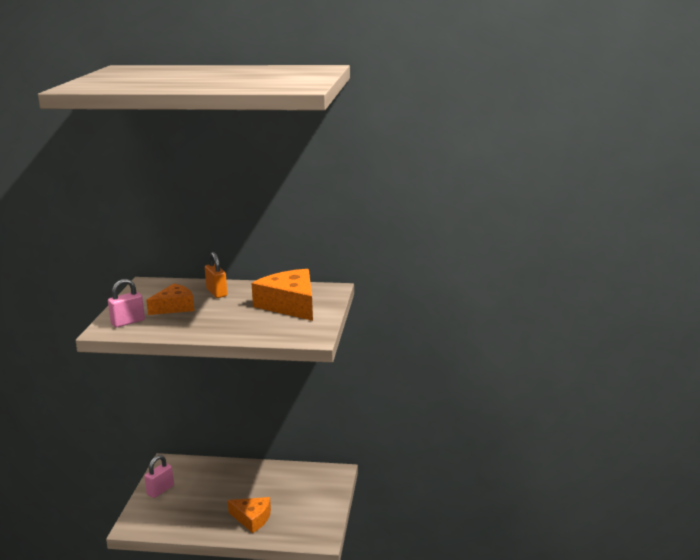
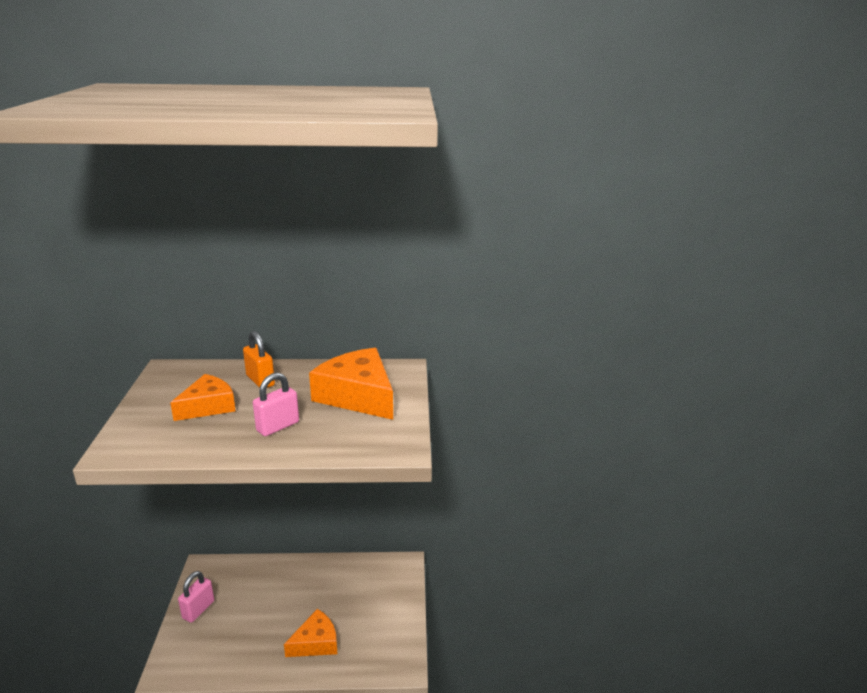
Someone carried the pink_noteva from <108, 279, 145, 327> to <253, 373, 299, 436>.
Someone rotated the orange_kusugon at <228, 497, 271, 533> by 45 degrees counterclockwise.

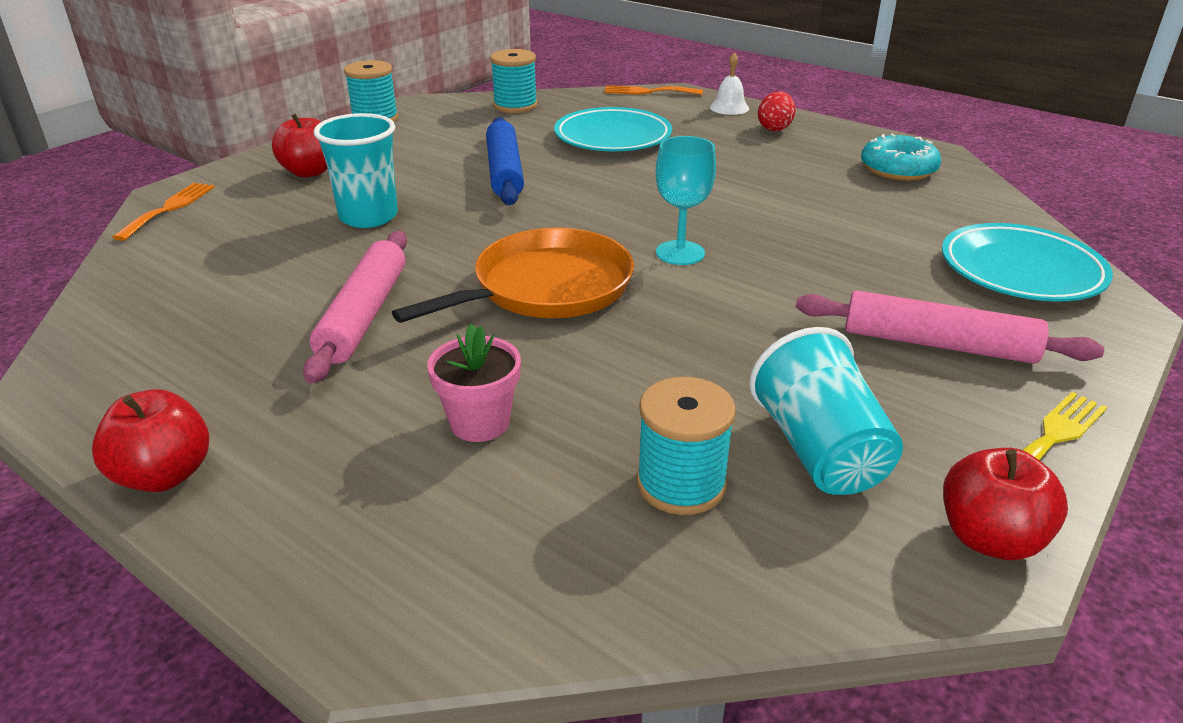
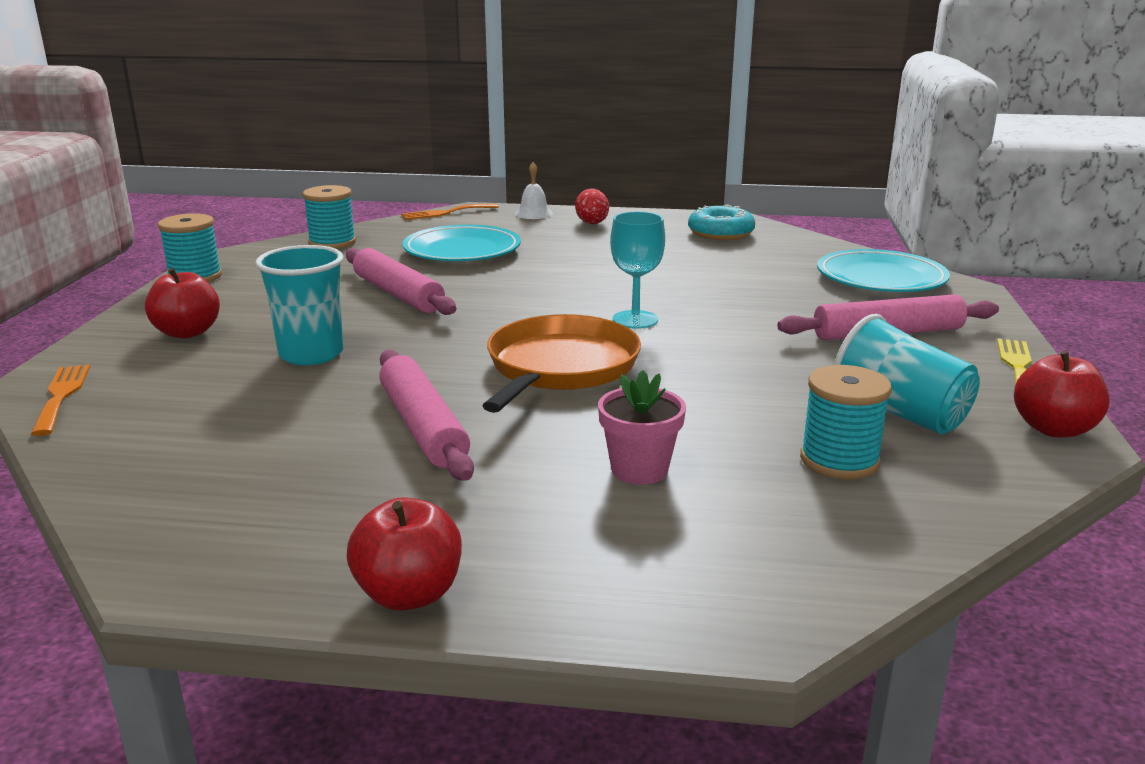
Someone repainted the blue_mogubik at <486, 117, 524, 205>, which became the pink_mogubik at <346, 248, 456, 315>.

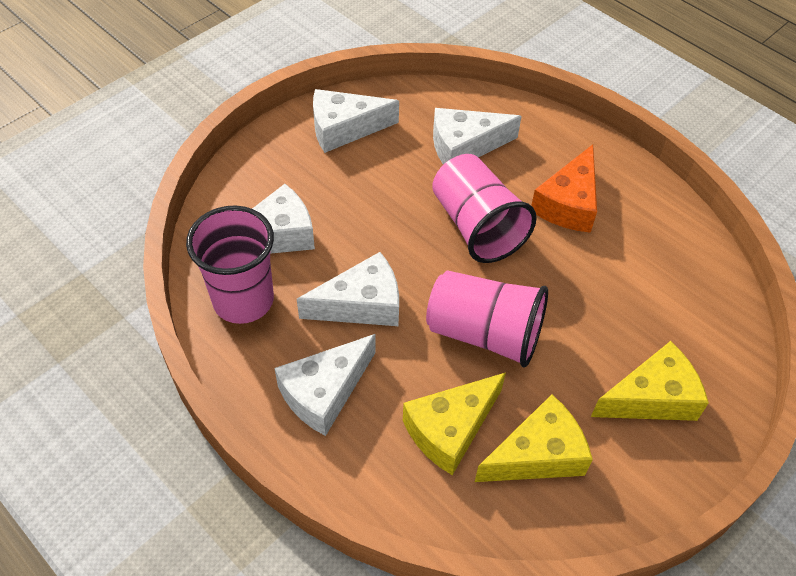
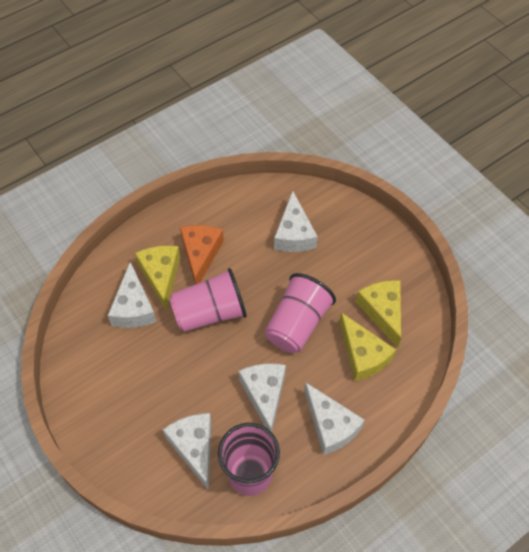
Someone carried the white_kusugon from <313, 89, 399, 153> to <274, 191, 318, 252>.
Someone rotated the orange_kusugon at <531, 144, 597, 233> by 120 degrees counterclockwise.
Someone carried the yellow_kusugon from <591, 341, 709, 421> to <135, 246, 181, 310>.

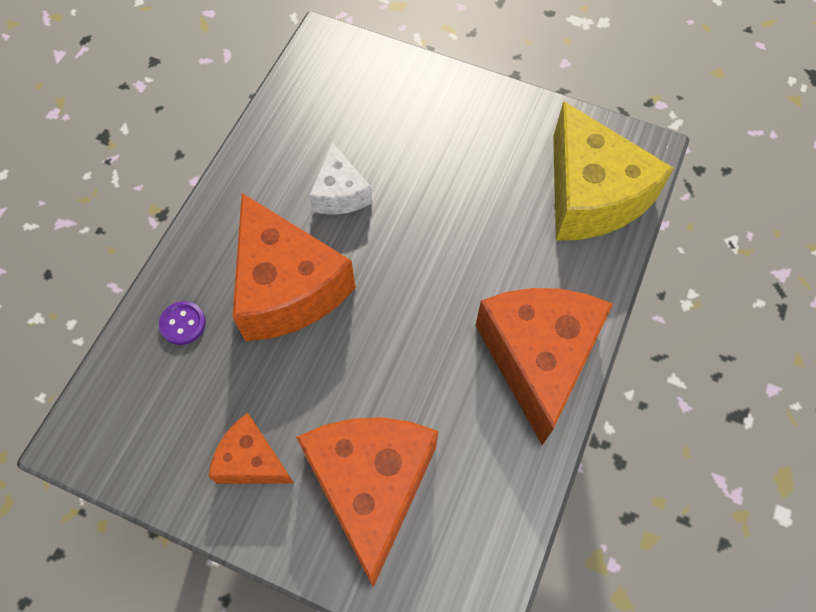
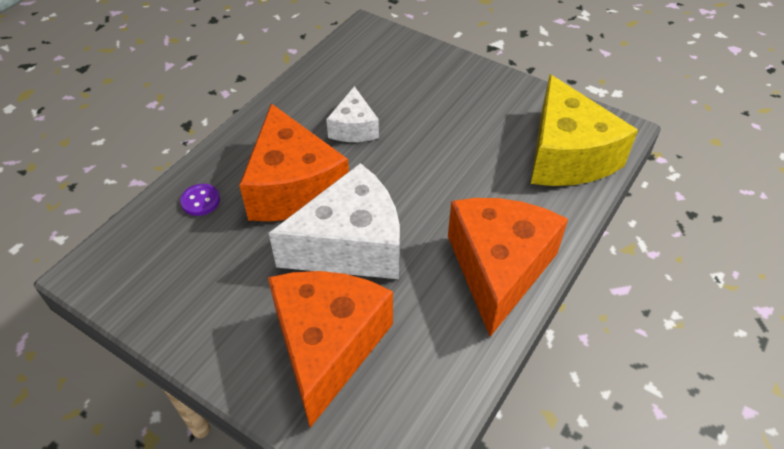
Someone took away the orange_kusugon at <208, 413, 294, 484>.
Someone put down the white_kusugon at <269, 163, 400, 279>.

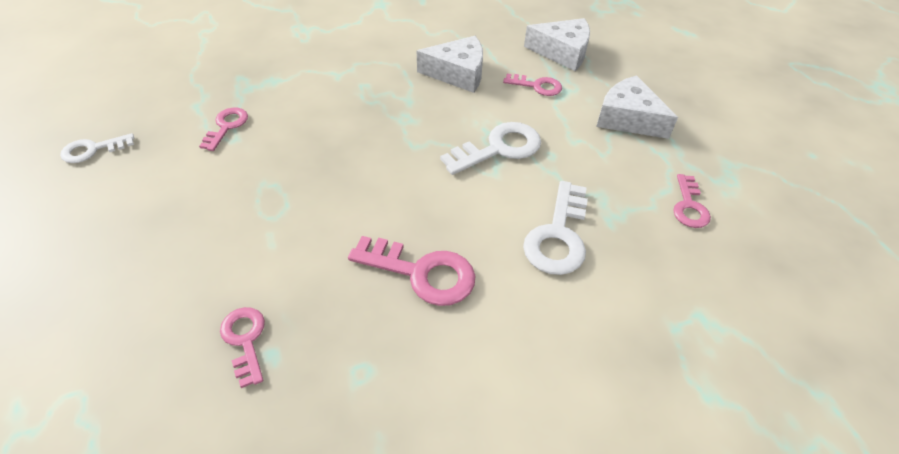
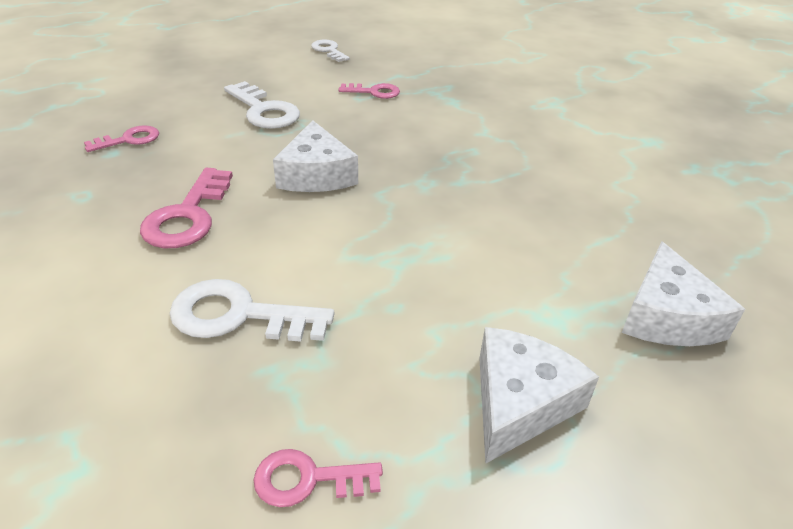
Someone carried the white_kusugon from <417, 36, 483, 93> to <273, 120, 358, 192>.
Someone carried the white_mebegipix from <440, 122, 541, 175> to <224, 81, 300, 129>.
Someone took away the pink_mebegipix at <503, 74, 562, 96>.

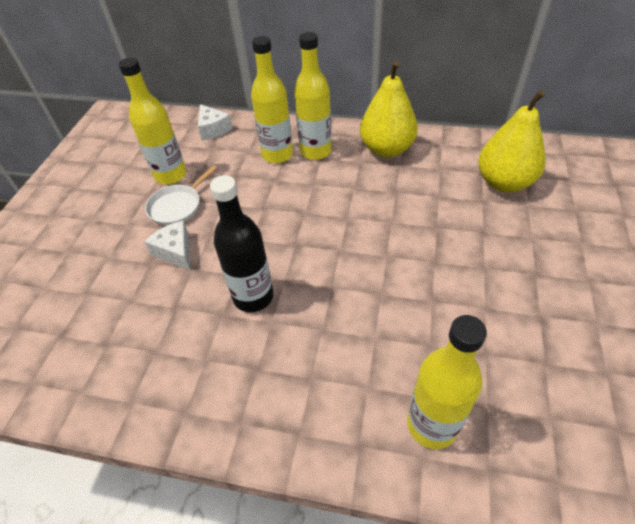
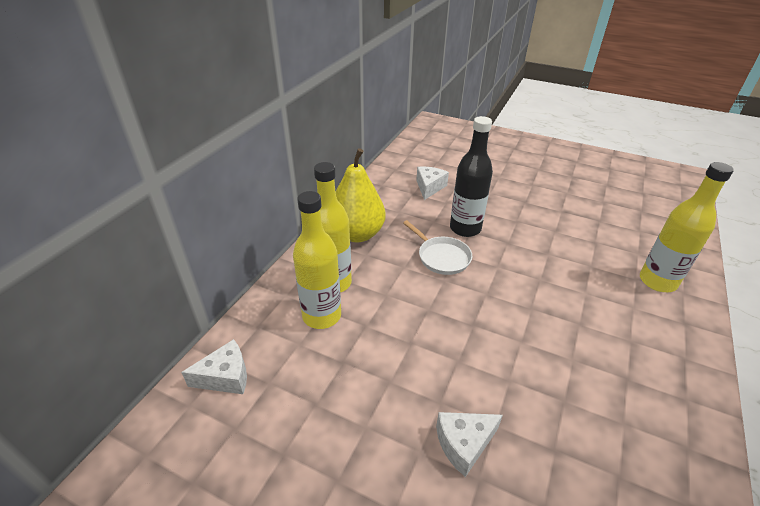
Someone took away the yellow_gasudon at <118, 57, 186, 185>.
Someone carried the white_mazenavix from <145, 165, 217, 226> to <403, 220, 472, 275>.
Someone carried the black_gasudon from <210, 175, 274, 312> to <450, 116, 493, 237>.
Someone swapped the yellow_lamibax at <478, 90, 546, 192> for the white_kusugon at <416, 167, 449, 200>.

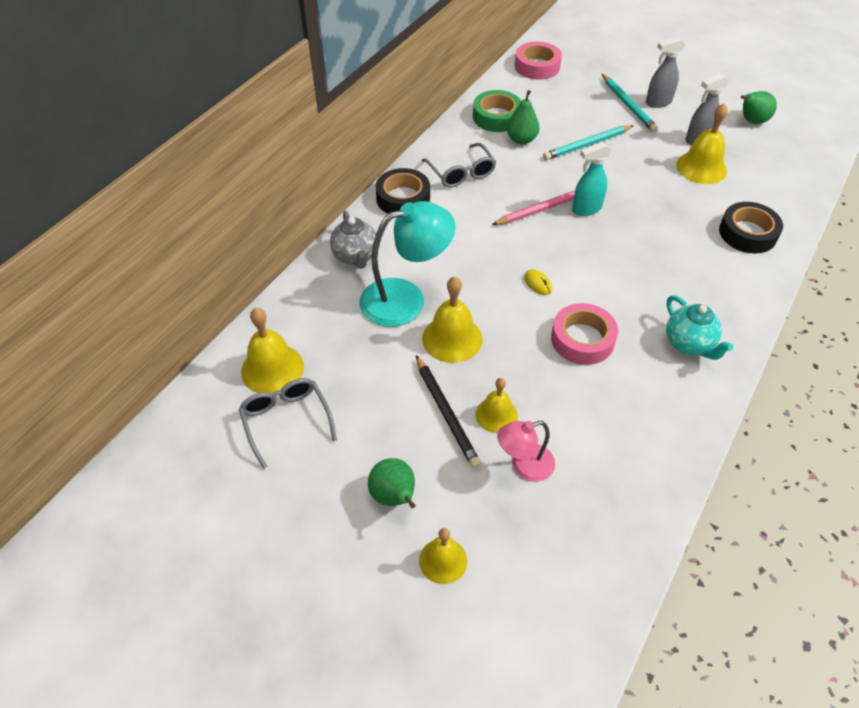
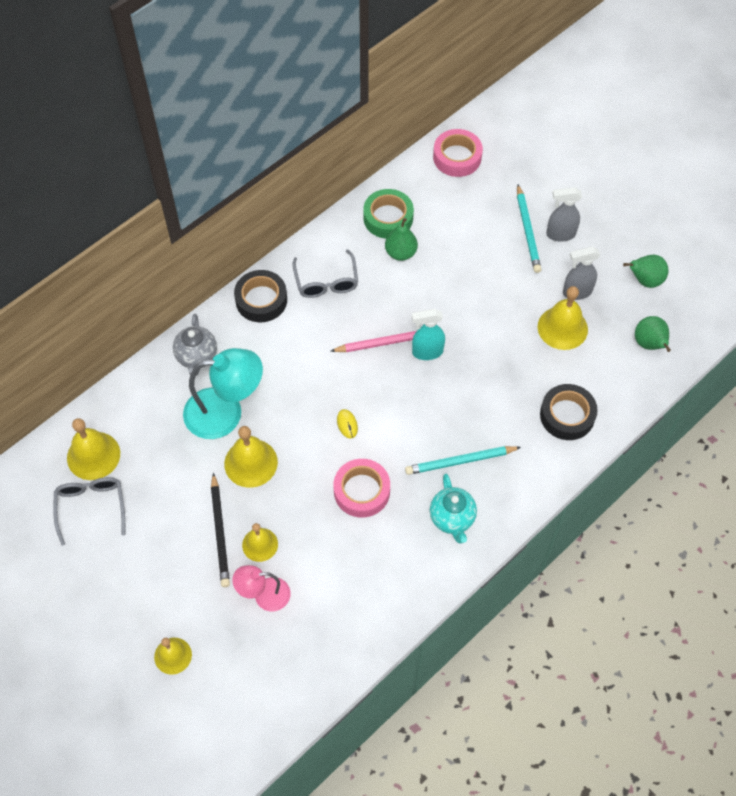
Someone carried the green_lamibax from <368, 458, 416, 508> to <635, 316, 671, 352>.
Someone carried the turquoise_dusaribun from <543, 125, 634, 160> to <405, 446, 521, 475>.

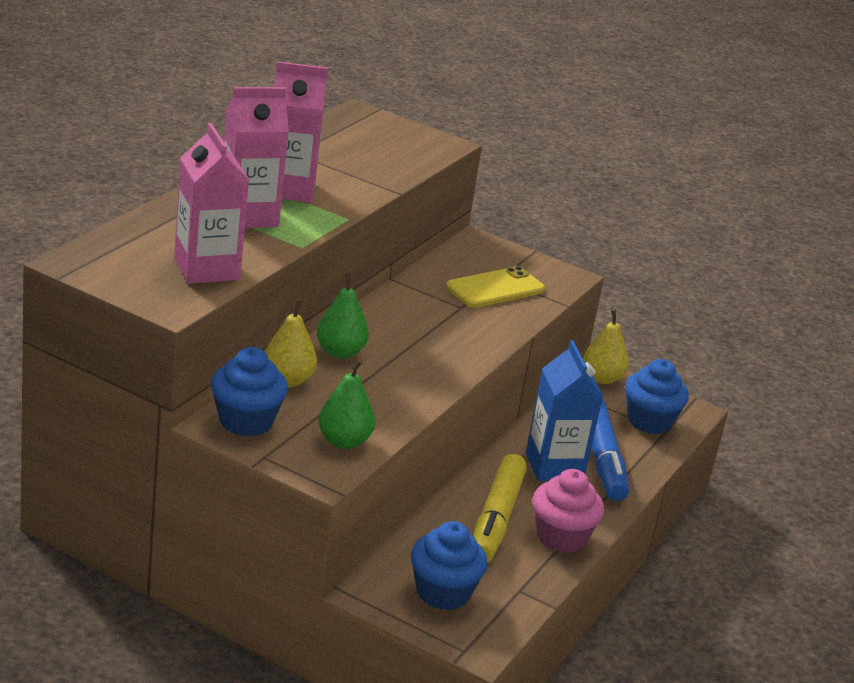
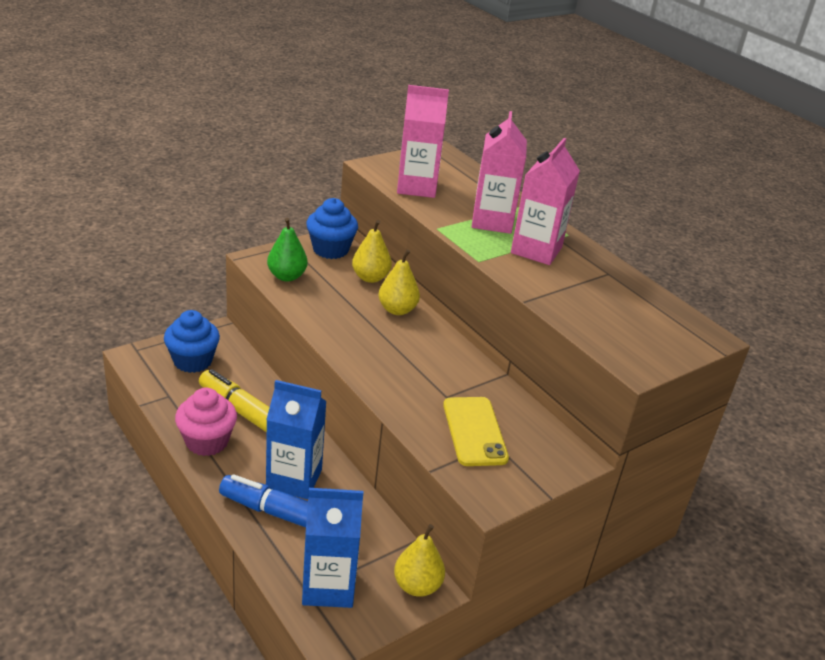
Someone repainted the green_lamibax at <316, 273, 369, 359>, which became the yellow_lamibax at <378, 250, 420, 315>.
Someone swapped the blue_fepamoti at <625, 359, 689, 434> for the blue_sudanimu at <302, 488, 363, 608>.

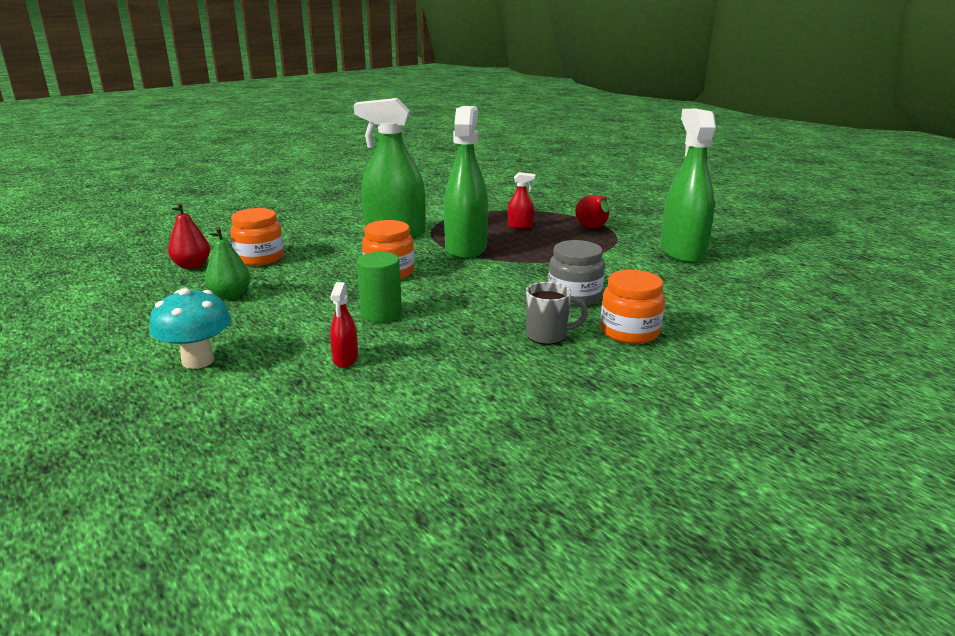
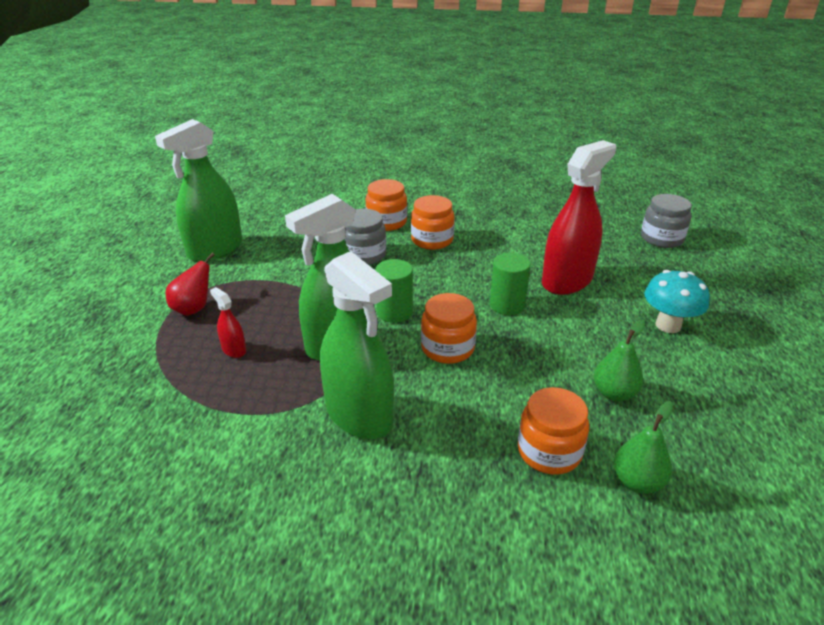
Someone repainted the red_lamibax at <168, 203, 210, 269>, which became the green_lamibax at <614, 401, 673, 494>.
Someone scaled the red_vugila at <330, 282, 358, 368> by 2.34.
Someone swapped the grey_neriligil at <526, 282, 588, 345> for the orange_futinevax at <411, 195, 455, 250>.
Someone put down the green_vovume at <375, 259, 413, 323>.
Someone put down the grey_futinevax at <641, 194, 692, 248>.

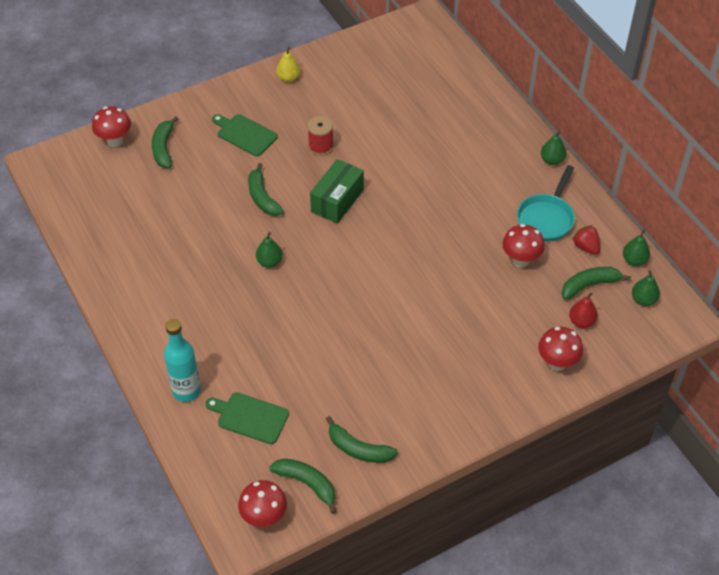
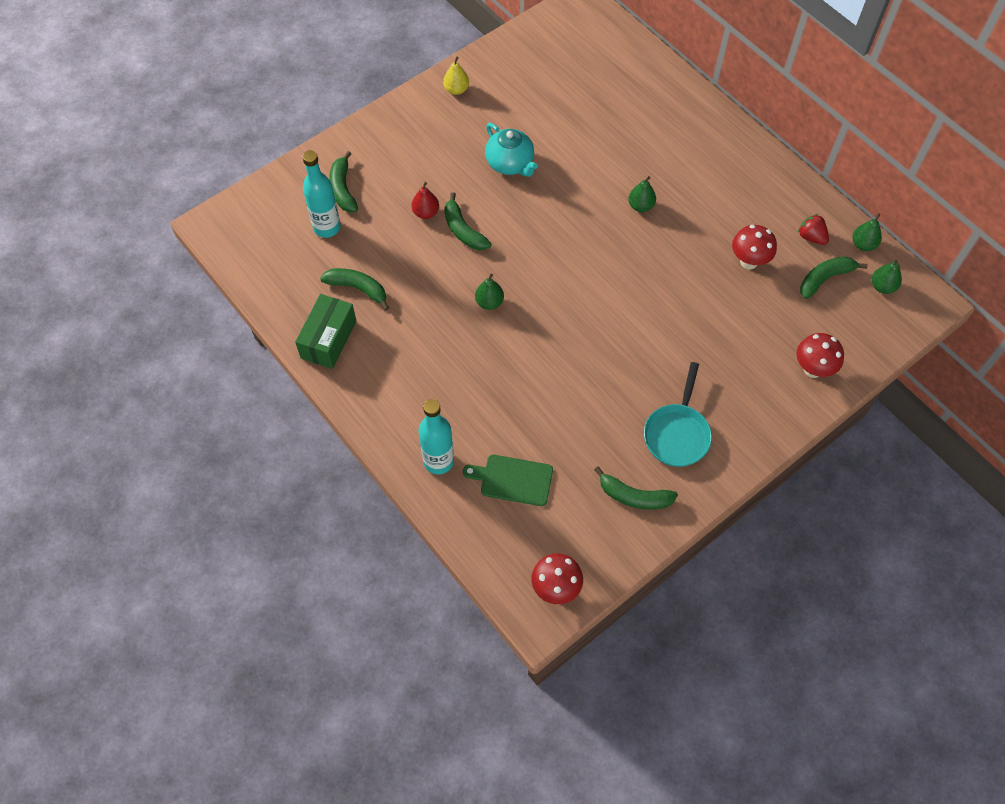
Someone took away the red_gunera at <92, 106, 131, 147>.
Someone took away the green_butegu at <212, 114, 278, 156>.
Someone carried the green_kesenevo from <270, 458, 337, 514> to <320, 268, 389, 311>.
Someone swapped the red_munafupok at <307, 116, 333, 156> for the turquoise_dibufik at <485, 123, 538, 177>.
Someone carried the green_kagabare from <310, 159, 364, 224> to <295, 294, 356, 369>.
Someone carried the turquoise_mazenavix from <517, 165, 575, 242> to <644, 362, 712, 467>.
Someone carried the green_lamibax from <541, 130, 566, 165> to <628, 176, 656, 212>.
Someone carried the red_lamibax from <569, 292, 598, 328> to <411, 182, 439, 219>.
Someone put down the turquoise_gasudon at <302, 150, 341, 238>.

